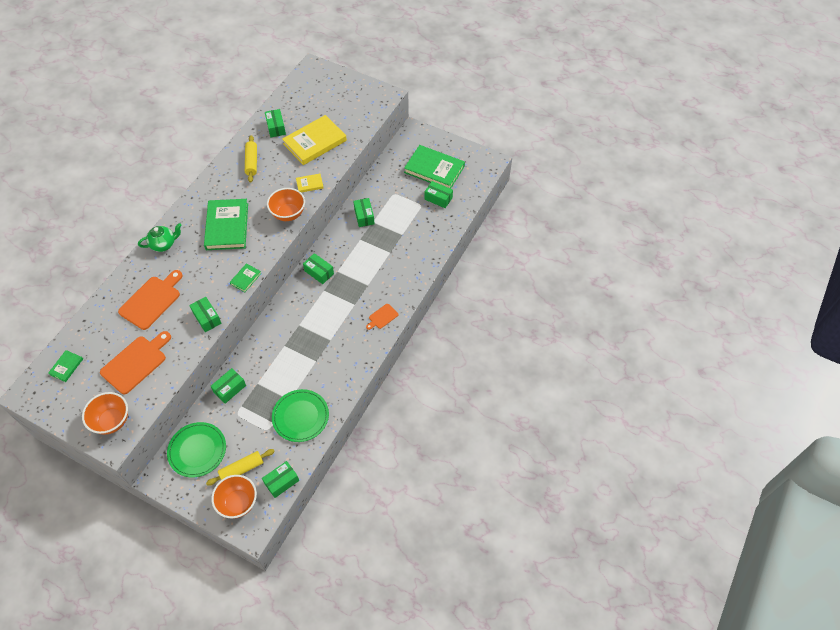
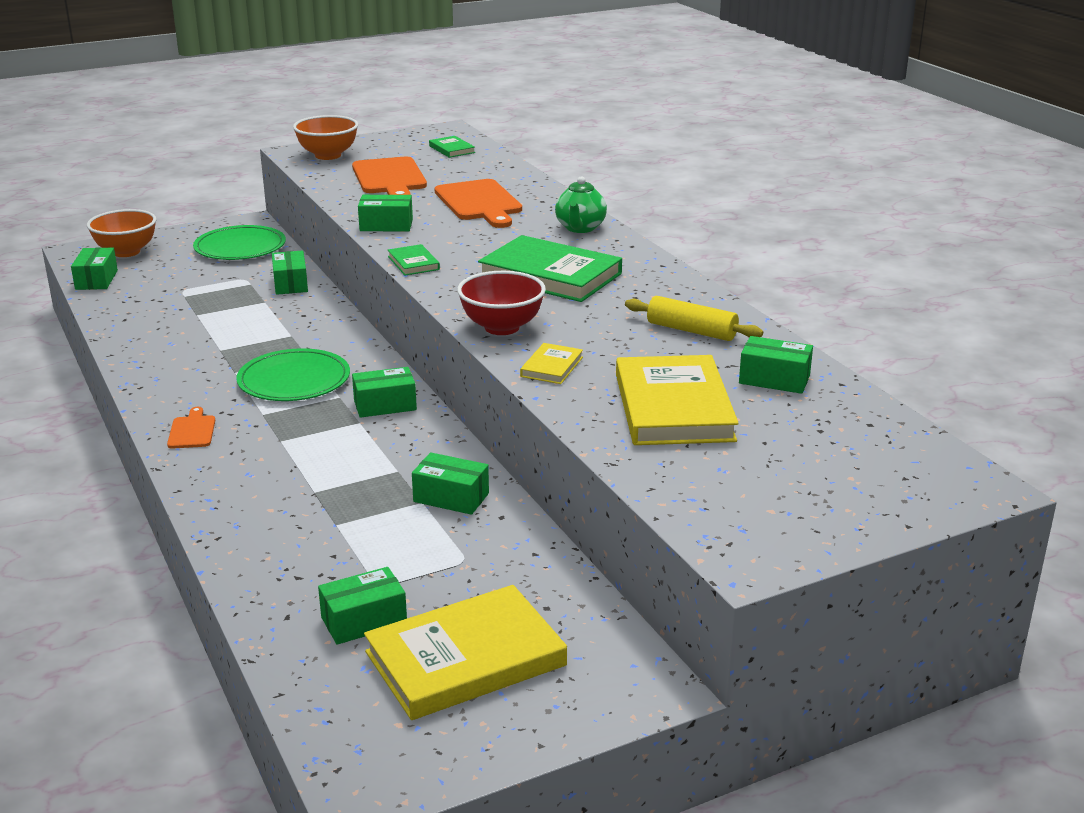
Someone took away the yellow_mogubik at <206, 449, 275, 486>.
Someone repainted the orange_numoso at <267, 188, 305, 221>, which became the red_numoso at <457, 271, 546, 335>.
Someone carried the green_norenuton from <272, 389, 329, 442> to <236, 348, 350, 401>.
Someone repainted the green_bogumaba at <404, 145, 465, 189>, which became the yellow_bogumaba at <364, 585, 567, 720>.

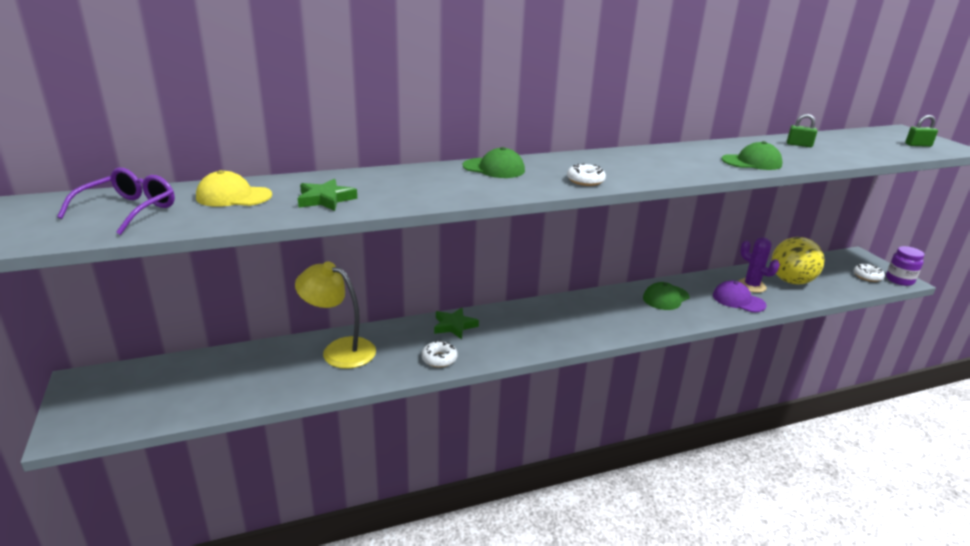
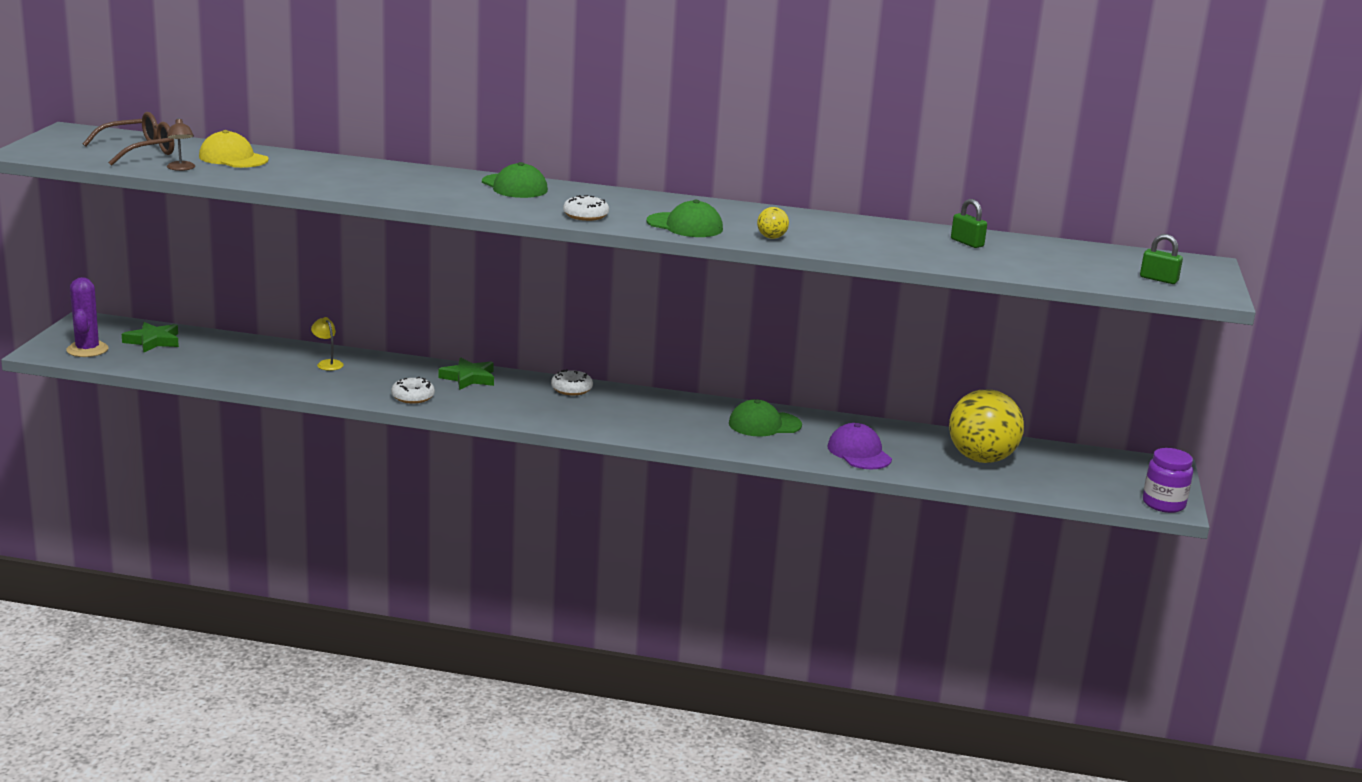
Someone repainted the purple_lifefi at <57, 168, 175, 235>, which became the brown_lifefi at <83, 112, 174, 166>.
Someone scaled the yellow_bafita at <295, 262, 376, 369> by 0.43.
Someone carried the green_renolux from <298, 179, 357, 211> to <122, 322, 179, 352>.
Someone carried the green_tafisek from <722, 141, 783, 170> to <646, 200, 723, 237>.
Someone carried the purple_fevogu from <738, 237, 780, 293> to <66, 277, 108, 357>.
Someone carried the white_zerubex from <854, 264, 885, 282> to <551, 369, 593, 395>.
Someone put down the brown_bafita at <167, 118, 195, 171>.
Someone put down the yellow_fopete at <757, 207, 789, 239>.

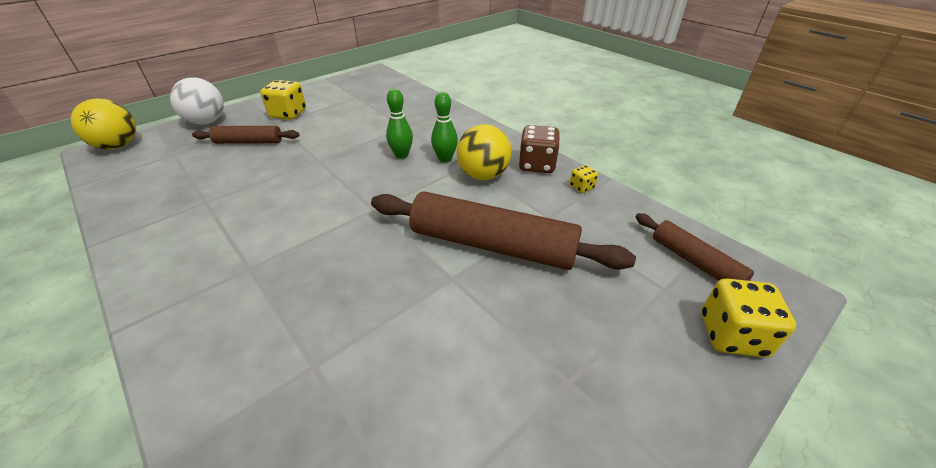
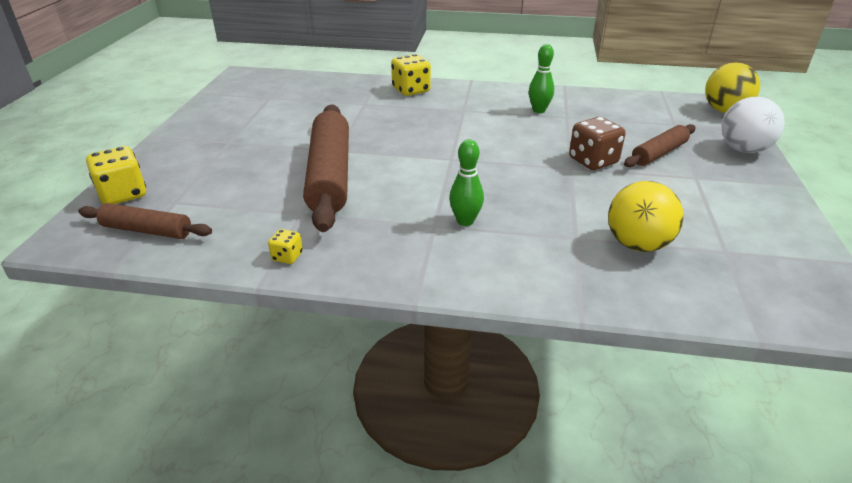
Someone carried the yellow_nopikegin from <260, 80, 306, 120> to <391, 54, 431, 96>.
Someone rotated the brown_mogubik at <371, 191, 636, 270> by 75 degrees counterclockwise.
Someone carried the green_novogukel from <386, 89, 413, 159> to <529, 44, 554, 113>.
Someone carried the yellow_fopete from <457, 124, 511, 180> to <608, 181, 684, 252>.
Someone carried the brown_nopikegin from <519, 125, 560, 173> to <569, 117, 626, 170>.

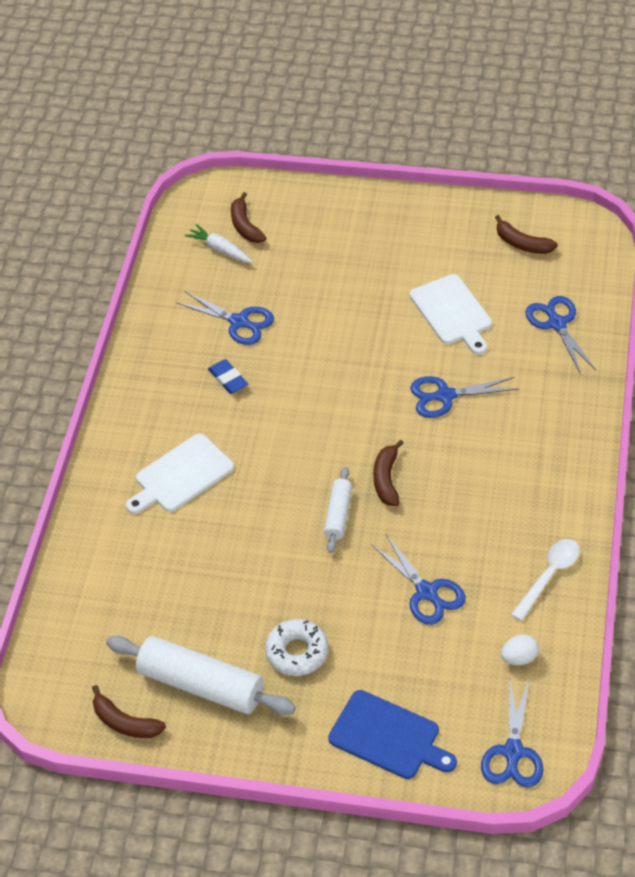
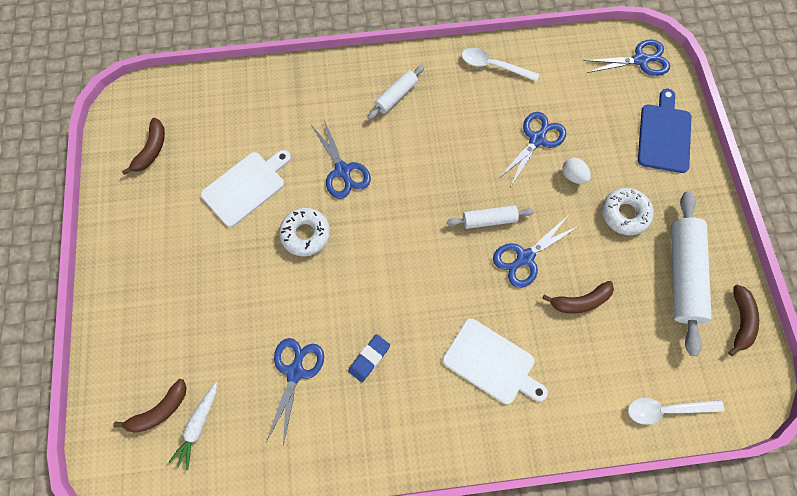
Someone carried the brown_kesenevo from <373, 440, 403, 506> to <542, 281, 614, 314>.
Someone carried the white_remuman from <501, 634, 539, 665> to <562, 158, 591, 184>.
Someone carried the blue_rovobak from <526, 296, 596, 374> to <493, 216, 579, 288>.
Someone put down the white_zerubex at <279, 208, 330, 256>.
Someone put down the white_mogubik at <367, 65, 424, 120>.
Someone put down the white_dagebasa at <628, 398, 724, 425>.

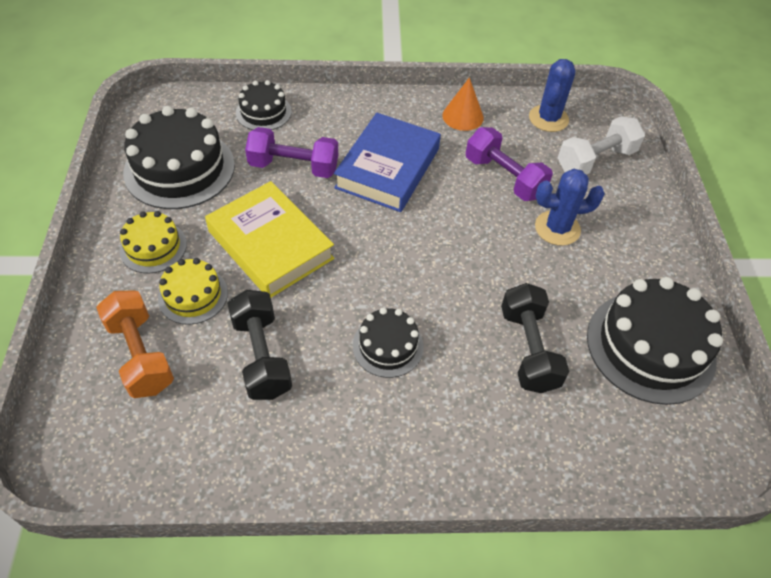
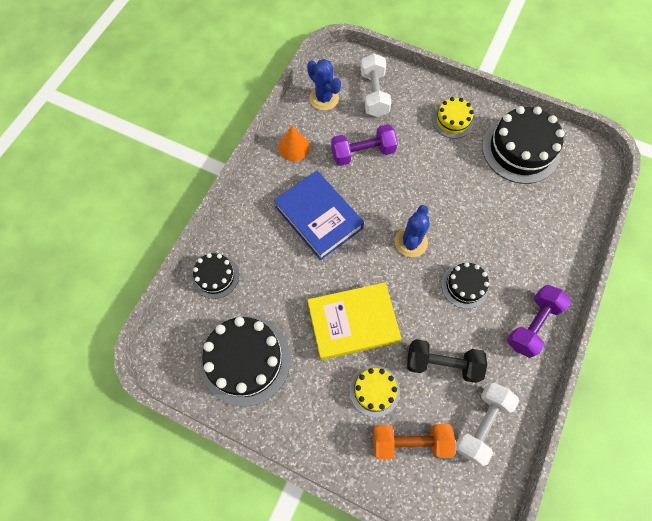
Someone carried the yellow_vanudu from <119, 211, 187, 273> to <432, 97, 474, 139>.
Someone carried the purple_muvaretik from <245, 127, 338, 178> to <507, 285, 571, 358>.
Someone took away the black_muvaretik at <501, 283, 569, 393>.
Someone carried the blue_fevogu from <535, 169, 605, 246> to <394, 205, 430, 257>.
Someone put down the white_muvaretik at <455, 383, 519, 466>.

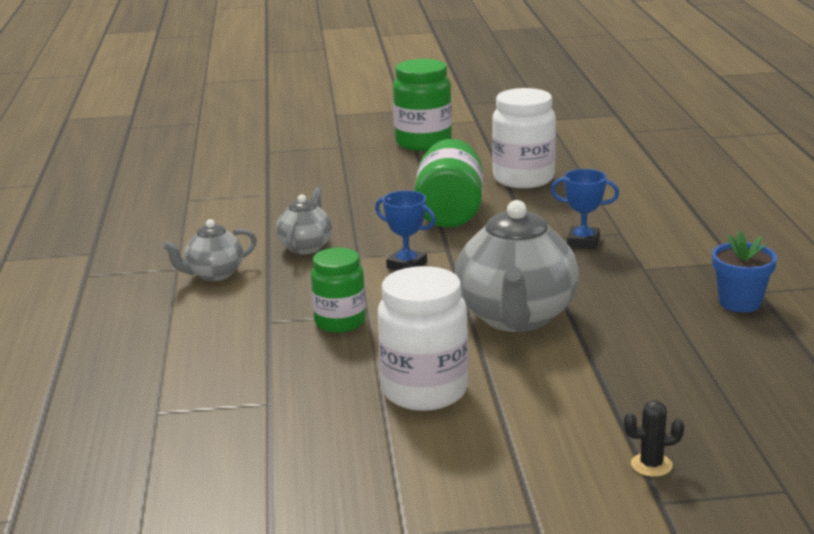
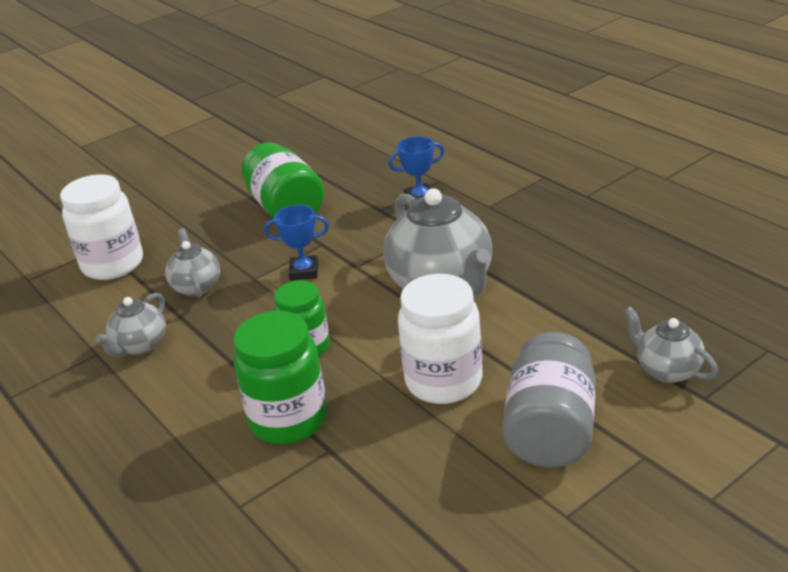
Someone carried the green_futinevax from <393, 59, 452, 151> to <233, 311, 327, 444>.
Someone carried the white_futinevax from <492, 88, 556, 188> to <60, 174, 143, 280>.
Someone swapped the black_fevogu at <624, 400, 684, 477> for the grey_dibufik at <624, 307, 718, 383>.
Someone took away the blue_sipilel at <712, 231, 777, 312>.
Someone put down the grey_futinevax at <502, 332, 596, 468>.

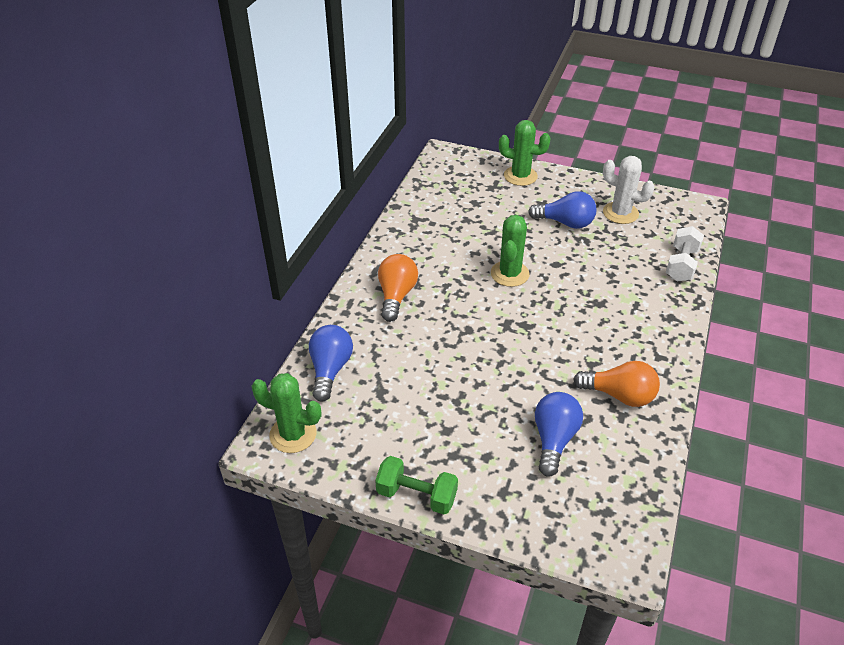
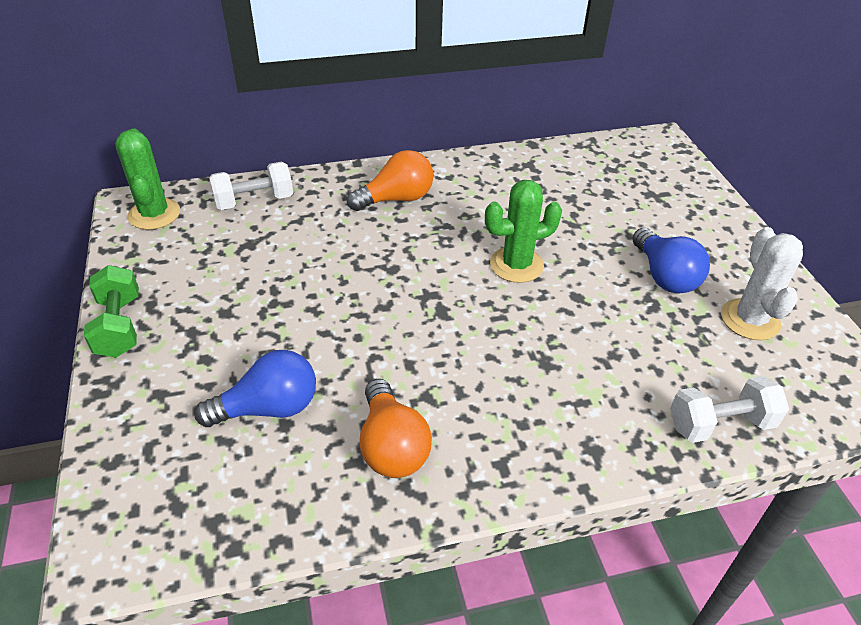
Someone swapped the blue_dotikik at <309, 325, 353, 402> for the white_muvaretik at <209, 162, 293, 210>.
Someone took away the green_fevogu at <499, 120, 551, 186>.

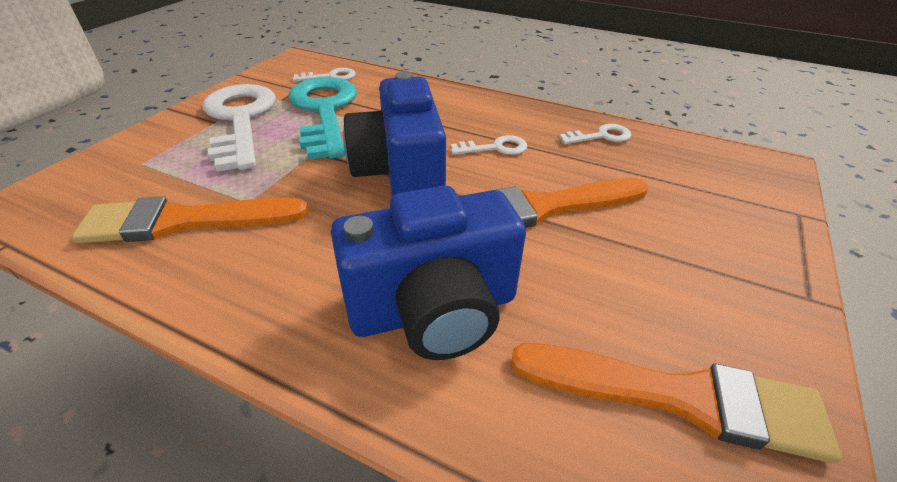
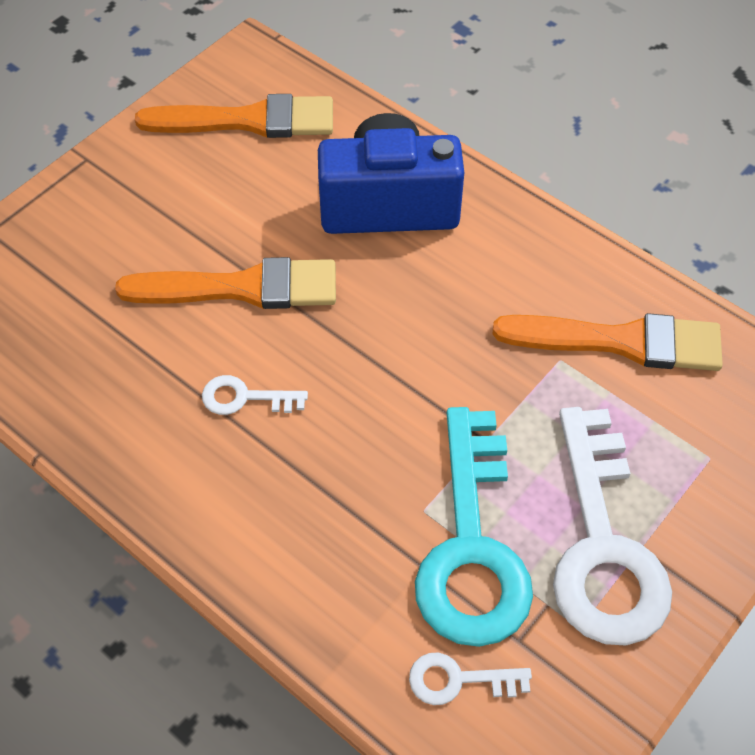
Someone took away the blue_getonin at <343, 71, 446, 196>.
Someone rotated the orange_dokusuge at <511, 343, 842, 463> by 150 degrees clockwise.
Someone took away the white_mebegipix at <559, 124, 631, 144>.

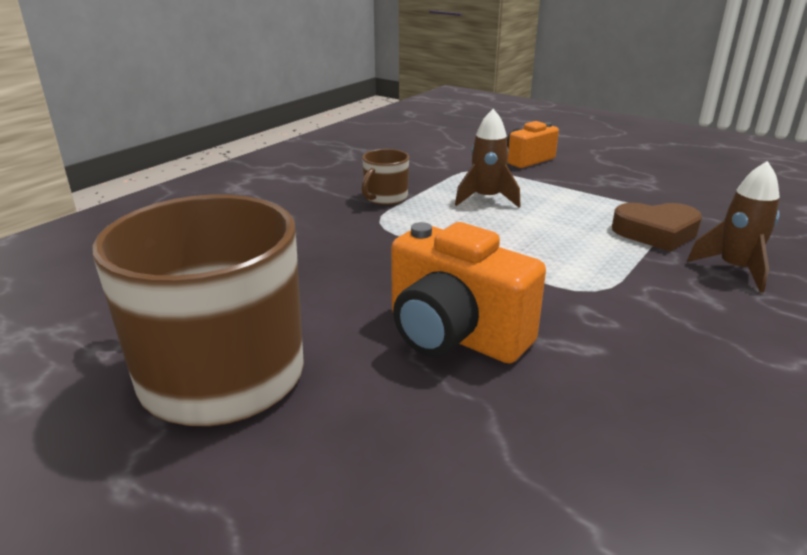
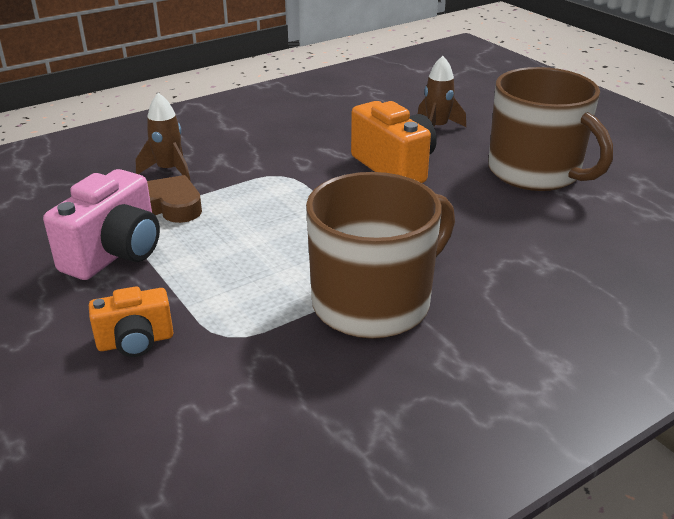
Someone scaled the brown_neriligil at <362, 149, 409, 205> by 2.30.
Someone carried the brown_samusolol from <455, 109, 521, 208> to <418, 56, 466, 127>.
Someone put down the pink_getonin at <43, 169, 160, 280>.

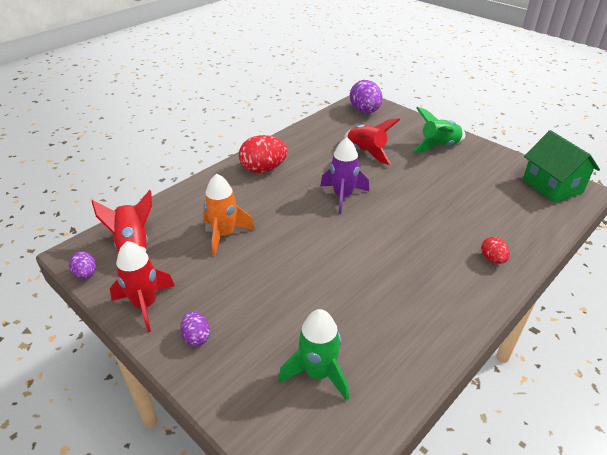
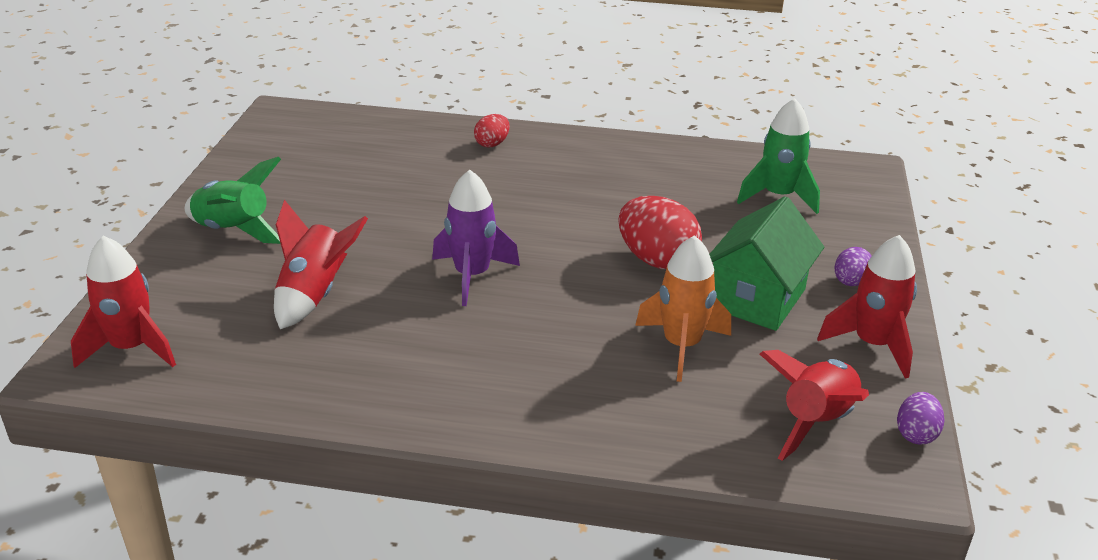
Someone carried the red_remuman from <239, 135, 288, 173> to <618, 196, 702, 269>.
Someone swapped the purple_remuman at <350, 80, 382, 113> for the red_samusolol at <71, 236, 176, 368>.
Someone carried the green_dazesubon from <523, 130, 600, 203> to <709, 196, 824, 331>.

